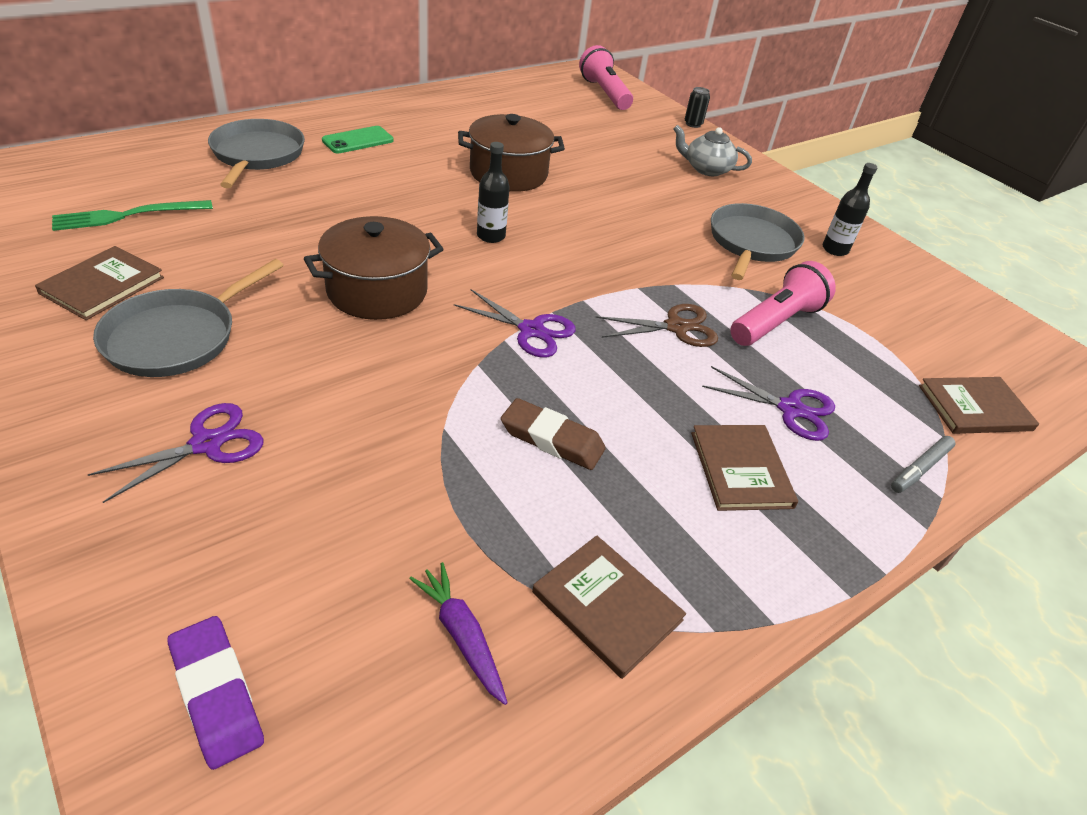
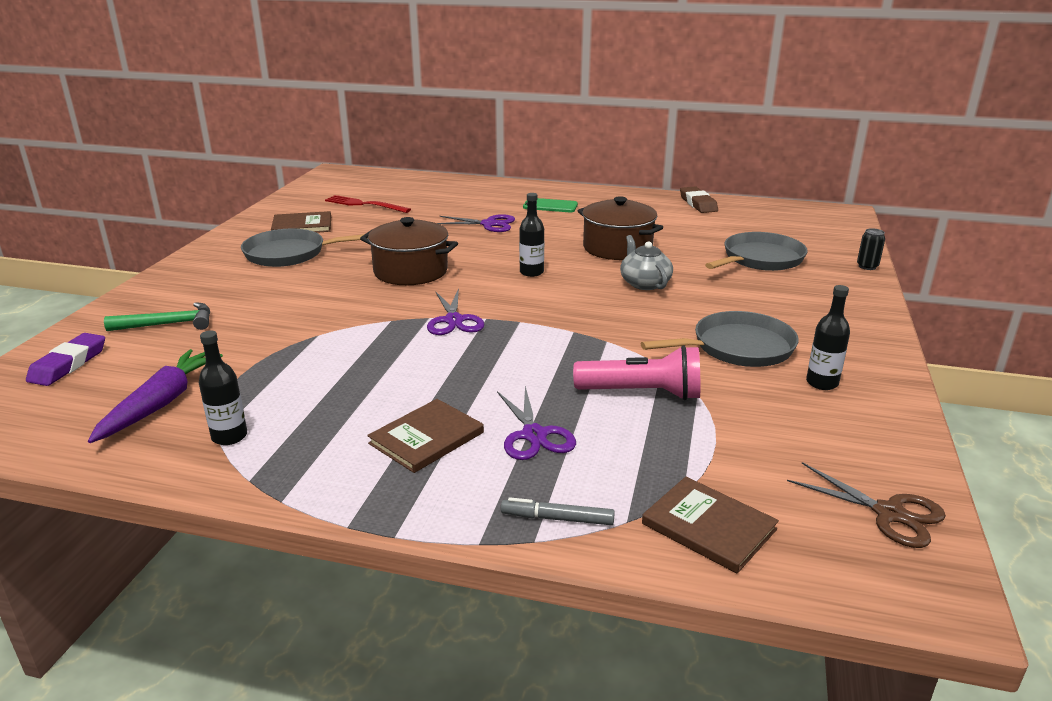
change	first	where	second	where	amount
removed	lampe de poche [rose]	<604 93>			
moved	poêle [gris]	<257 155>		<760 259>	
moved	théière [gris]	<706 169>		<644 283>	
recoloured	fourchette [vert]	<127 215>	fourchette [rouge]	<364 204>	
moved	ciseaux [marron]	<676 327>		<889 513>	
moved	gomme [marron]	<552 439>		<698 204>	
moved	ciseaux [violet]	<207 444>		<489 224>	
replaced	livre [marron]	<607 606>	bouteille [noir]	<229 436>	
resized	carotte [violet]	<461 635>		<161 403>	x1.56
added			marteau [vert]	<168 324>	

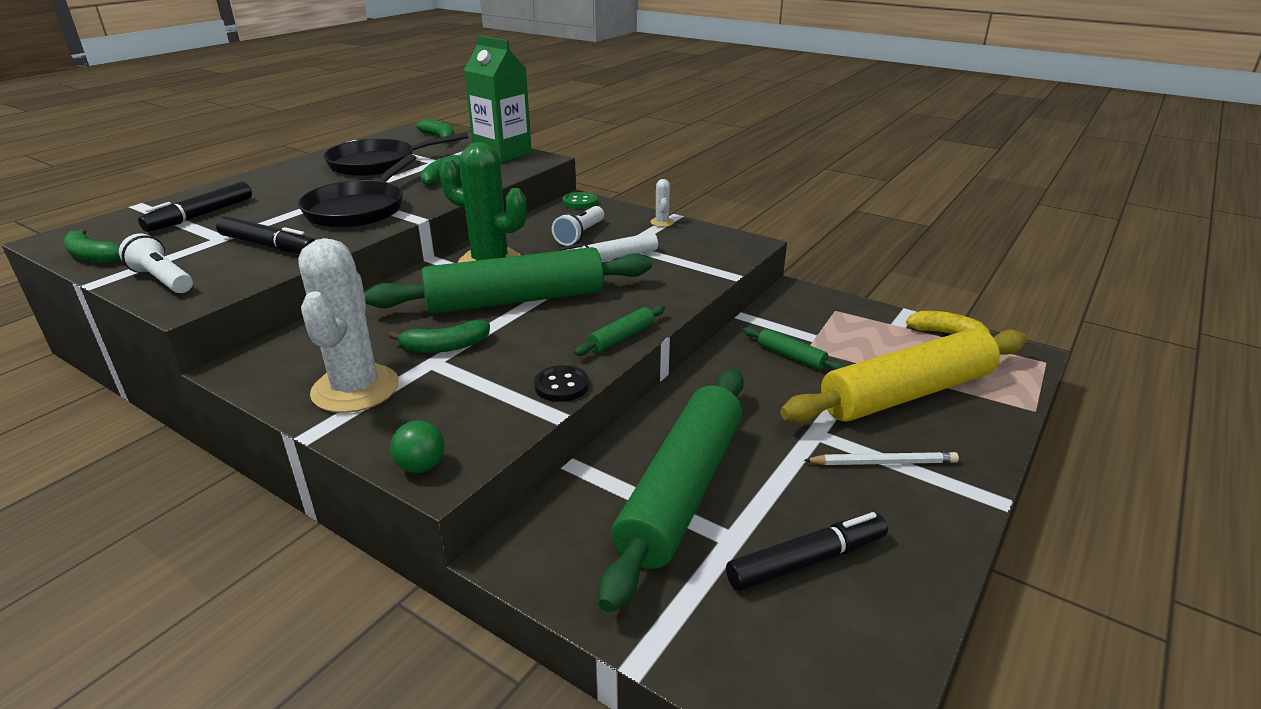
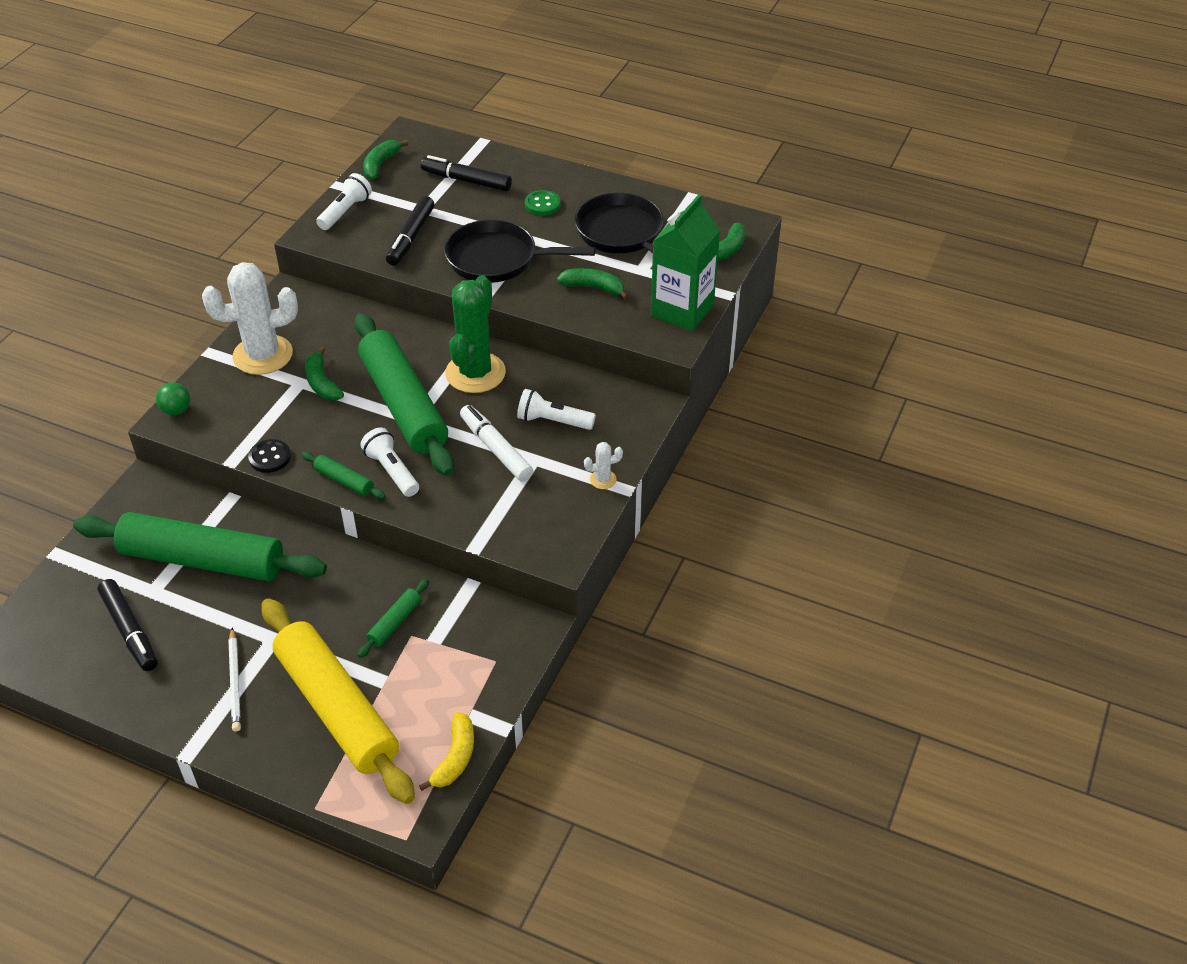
change	first	where	second	where	amount
moved	bouton [vert]	<580 202>		<542 204>	
added			lampe de poche [blanc]	<392 471>	

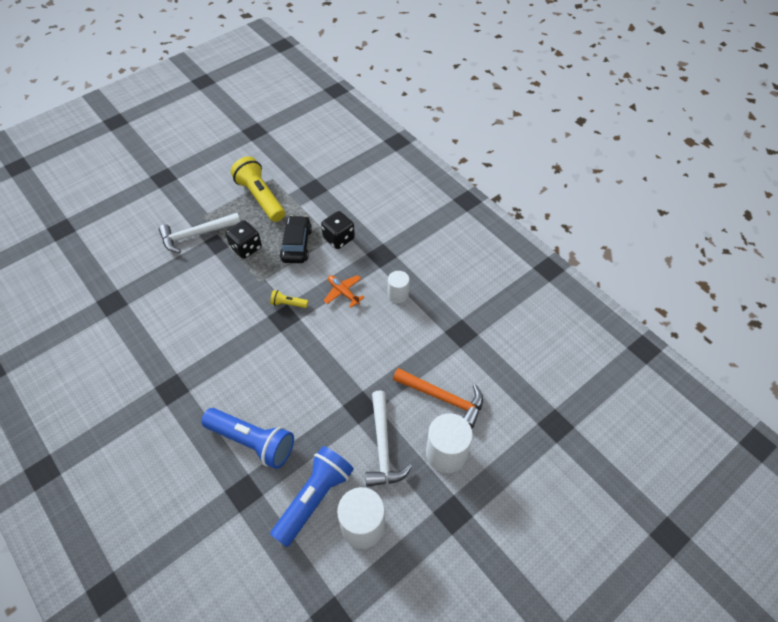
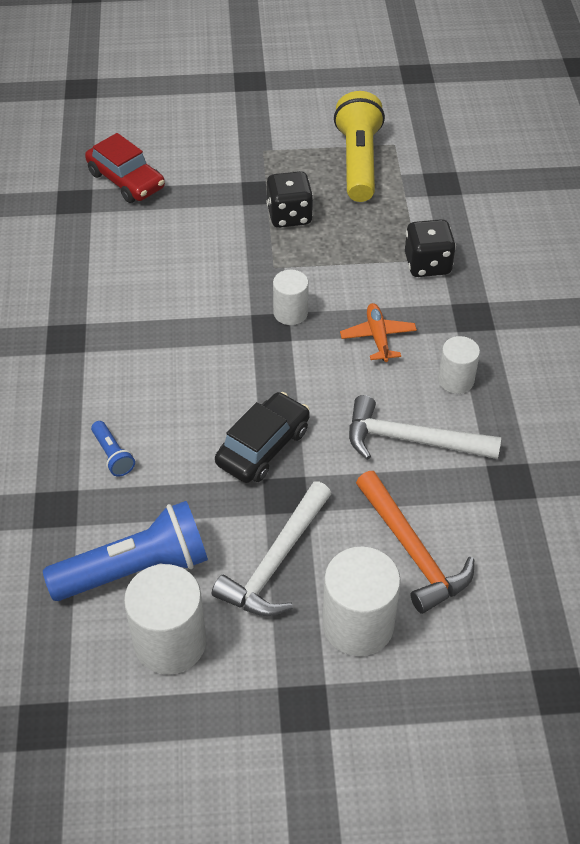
change	first	where	second	where	amount
moved	marteau [blanc]	<196 234>		<411 440>	
moved	voiture [noir]	<296 245>		<263 446>	
replaced	lampe de poche [jaune]	<288 303>	cylindre [blanc]	<290 313>	
resized	lampe de poche [bleu]	<252 442>		<113 455>	x0.45
added			voiture [rouge]	<126 180>	

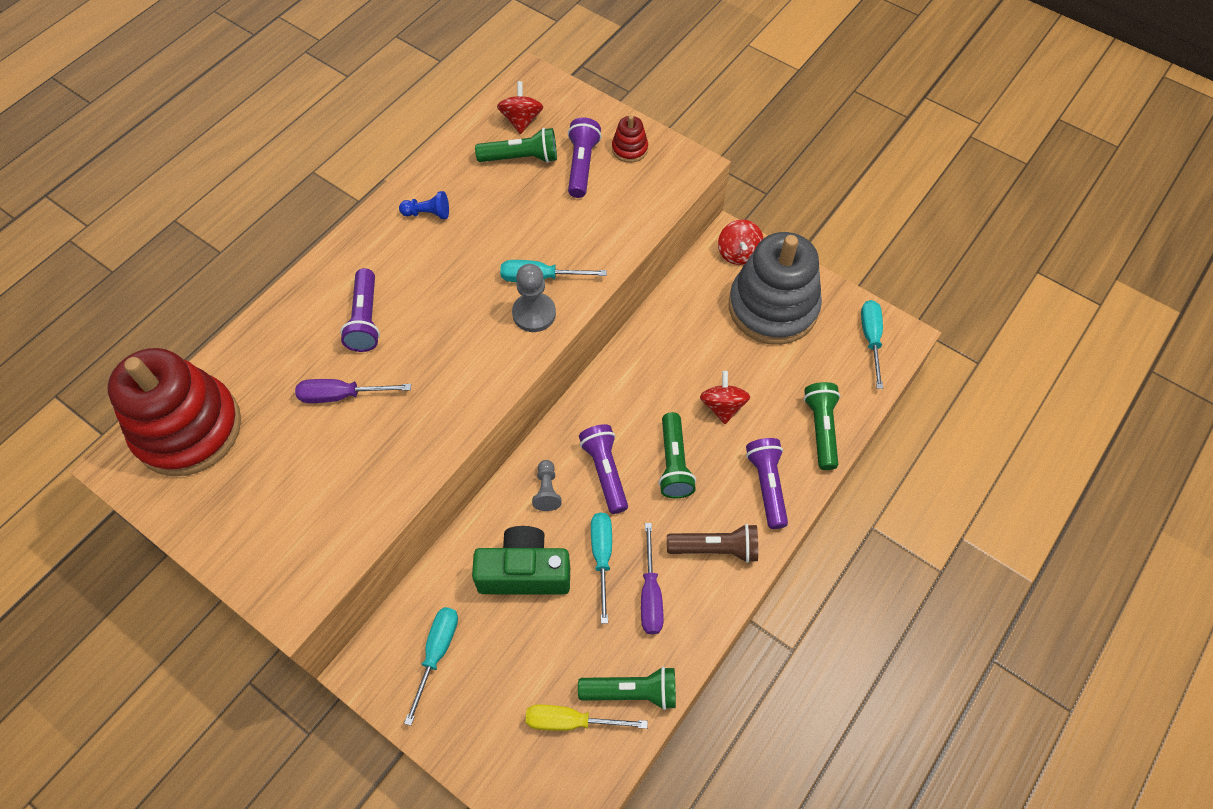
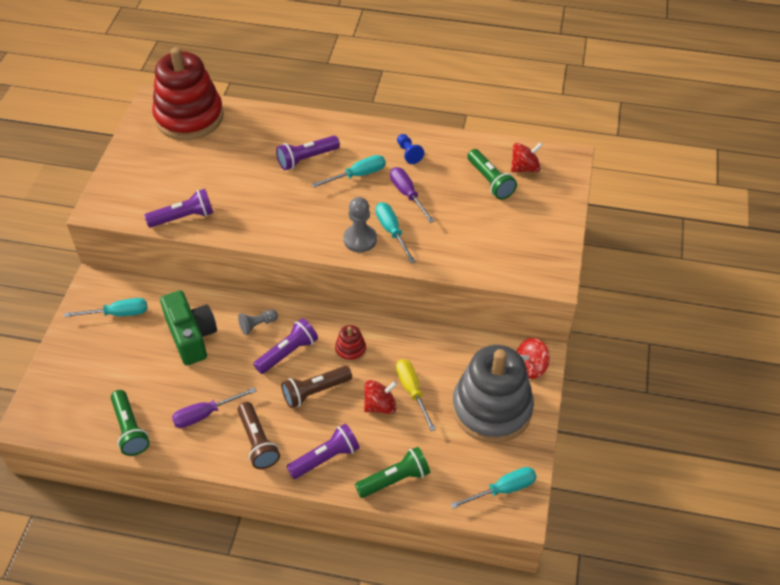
change	first	where	second	where	amount
moved	jouet à empiler [rouge]	<629 149>		<350 350>	
moved	lampe de poche [violet]	<581 165>		<183 217>	
moved	tournevis [violet]	<342 395>		<407 194>	
recoloured	lampe de poche [vert]	<674 463>	lampe de poche [marron]	<315 392>	
moved	tournevis [turquoise]	<602 557>		<358 175>	
moved	tournevis [jaune]	<571 721>		<412 391>	

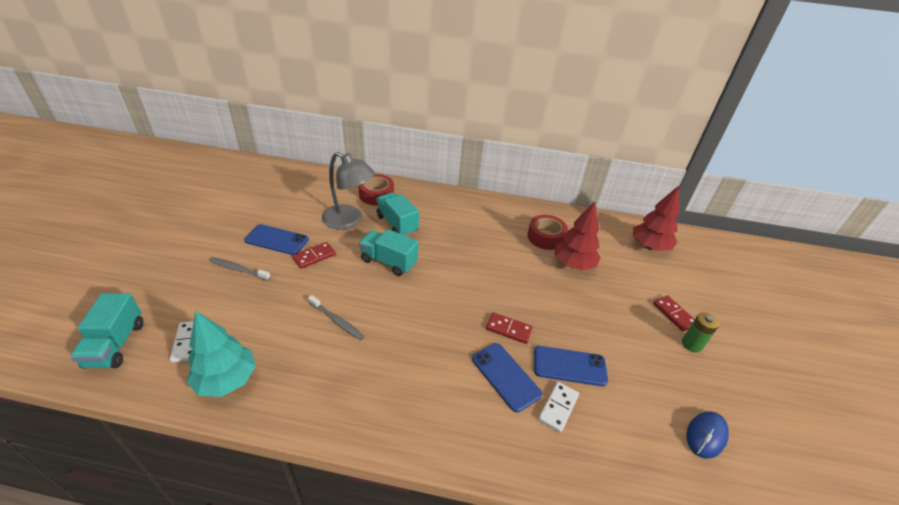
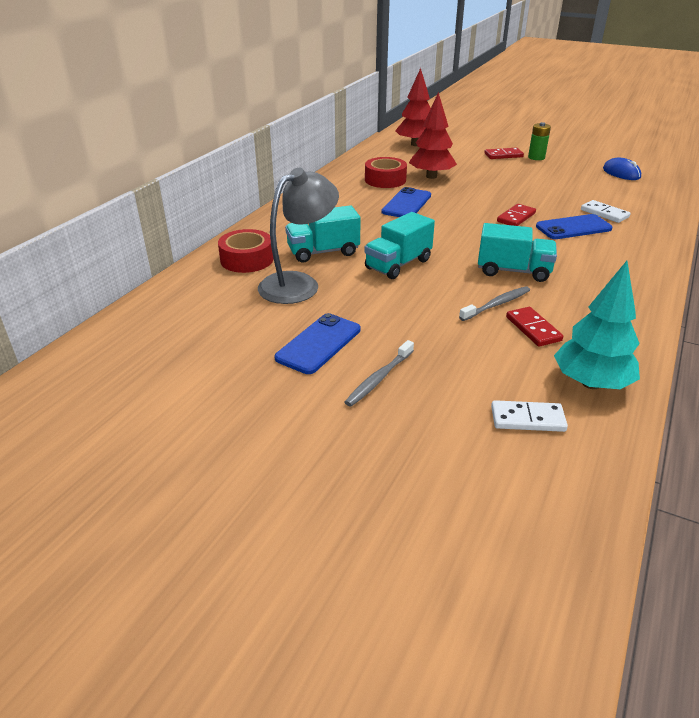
change	first	where	second	where	amount
moved	domino [rouge]	<314 257>		<533 329>	
moved	camion [turquoise]	<116 344>		<513 271>	
moved	téléphone [bleu]	<569 366>		<406 204>	

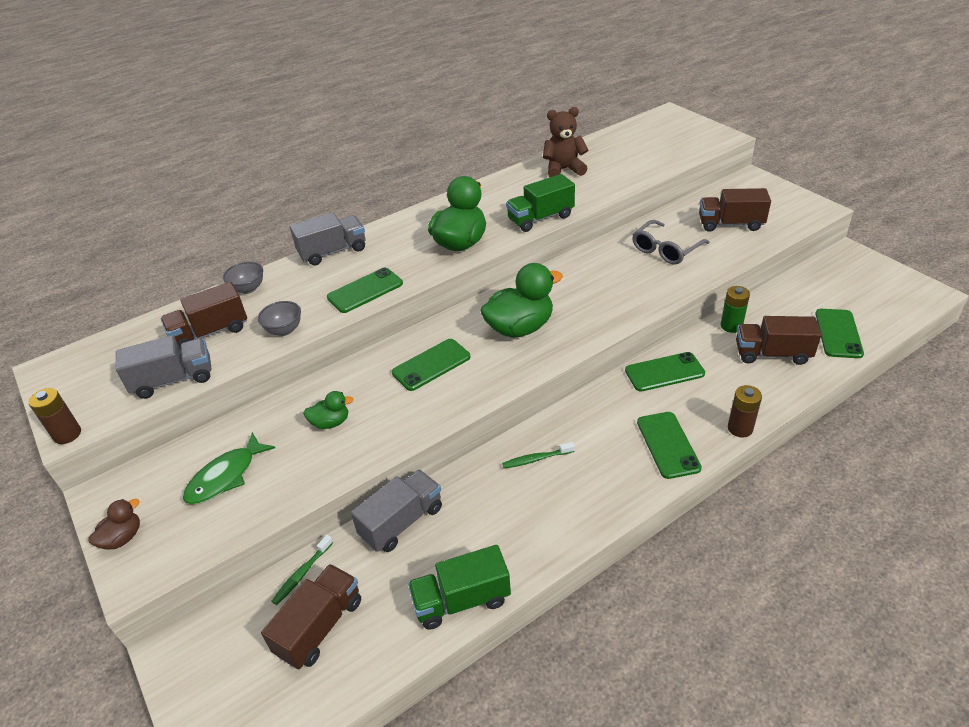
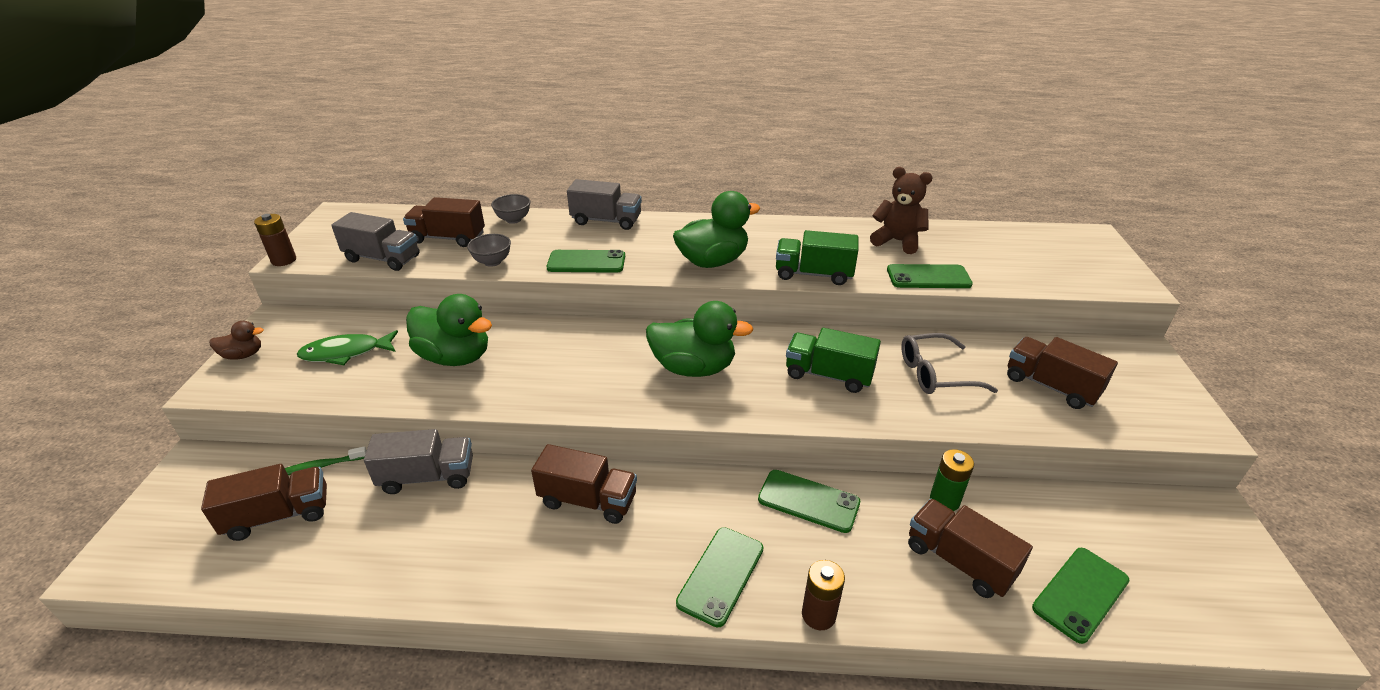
change	first	where	second	where	amount
moved	téléphone [vert]	<431 365>		<928 277>	
resized	canard [vert]	<331 422>		<455 357>	x1.99
replaced	brosse à dents [vert]	<536 459>	camion [marron]	<588 500>	
moved	camion [vert]	<461 600>		<828 375>	

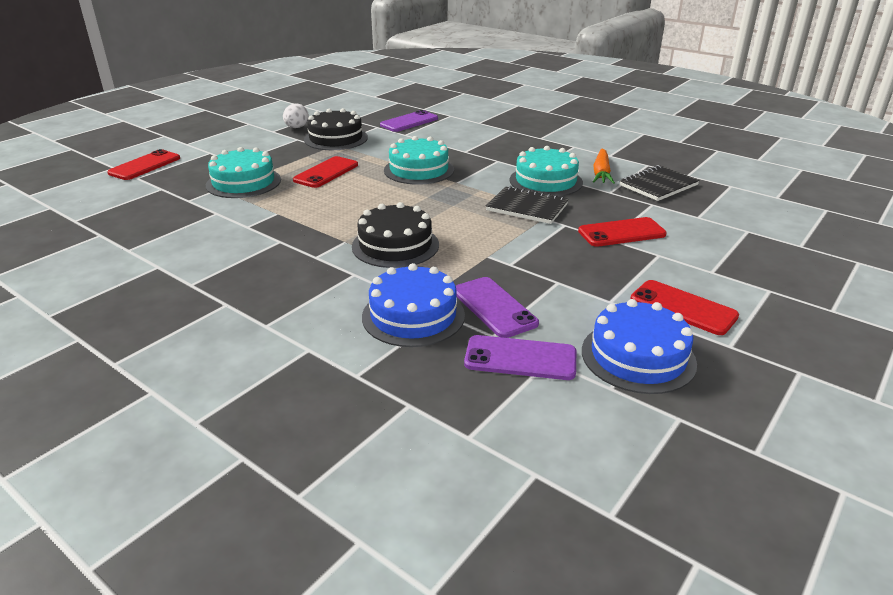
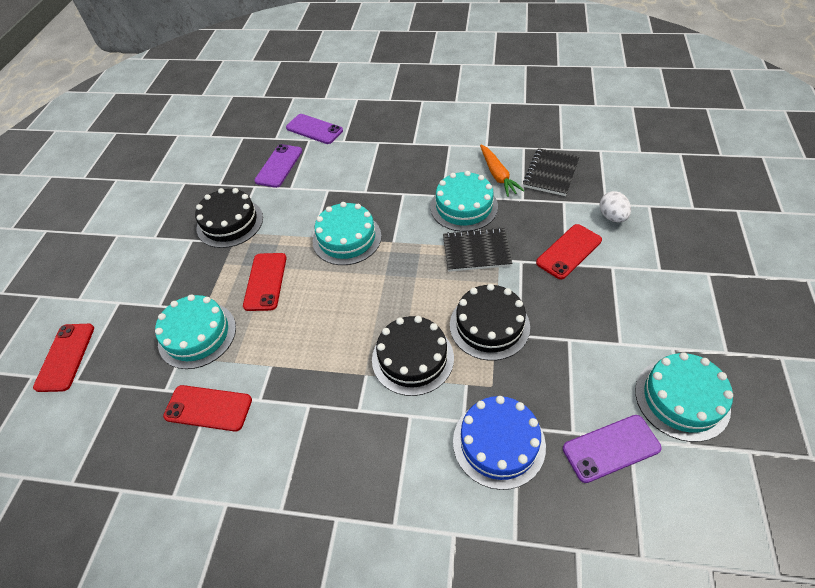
change	first	where	second	where	amount
moved	œuf [blanc]	<296 127>		<612 217>	
moved	téléphone [violet]	<494 307>		<314 129>	
moved	téléphone [rouge]	<683 308>		<208 408>	
recoloured	gâteau [bleu]	<638 356>	gâteau [turquoise]	<681 399>	
added			gâteau [noir]	<489 325>	

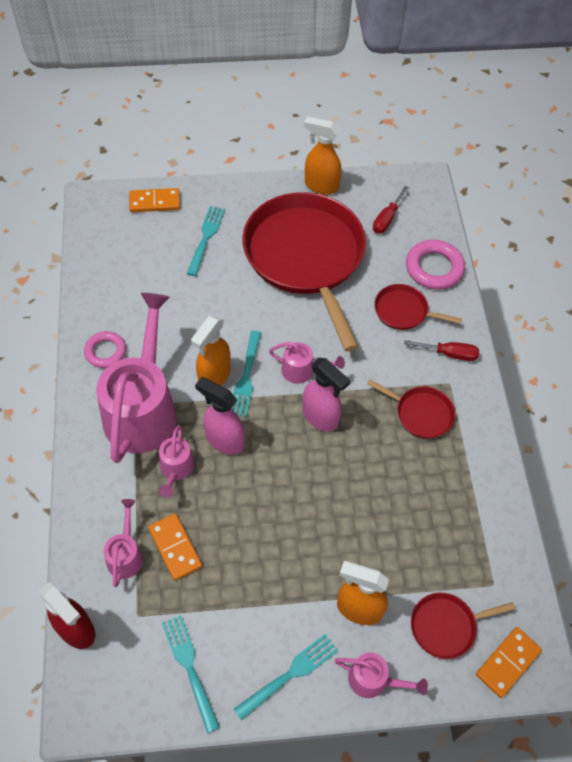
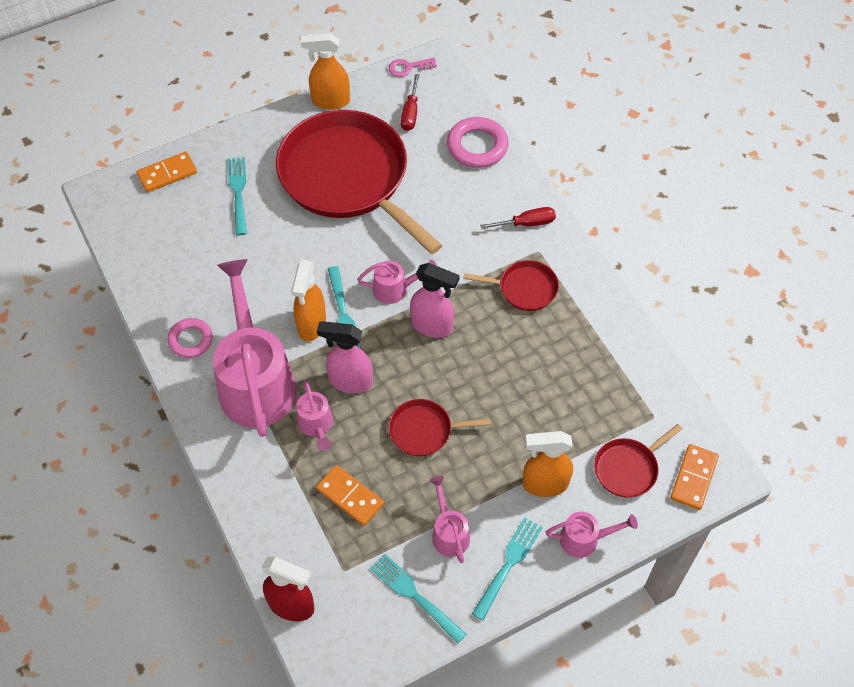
change	first	where	second	where	amount
moved	poêle [rouge]	<404 311>		<424 430>	
moved	arrosoir [rose]	<126 554>		<449 532>	
added			clé [rose]	<408 67>	

